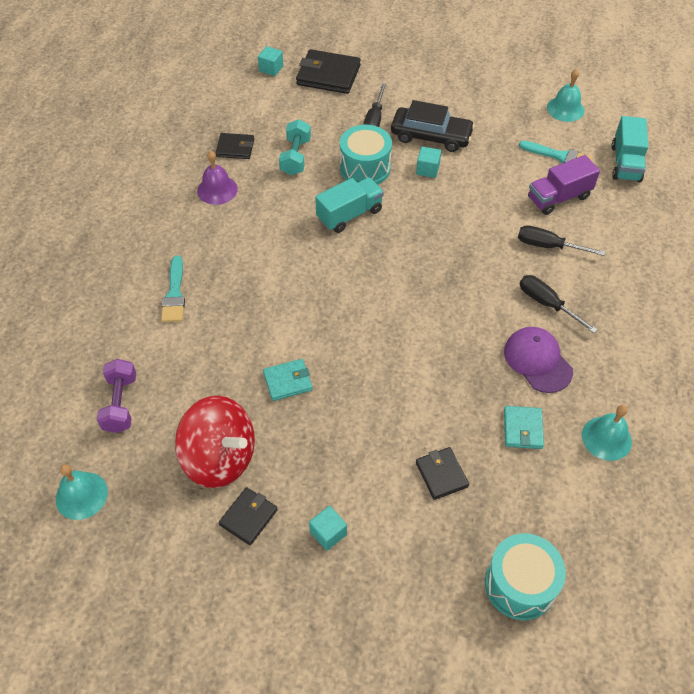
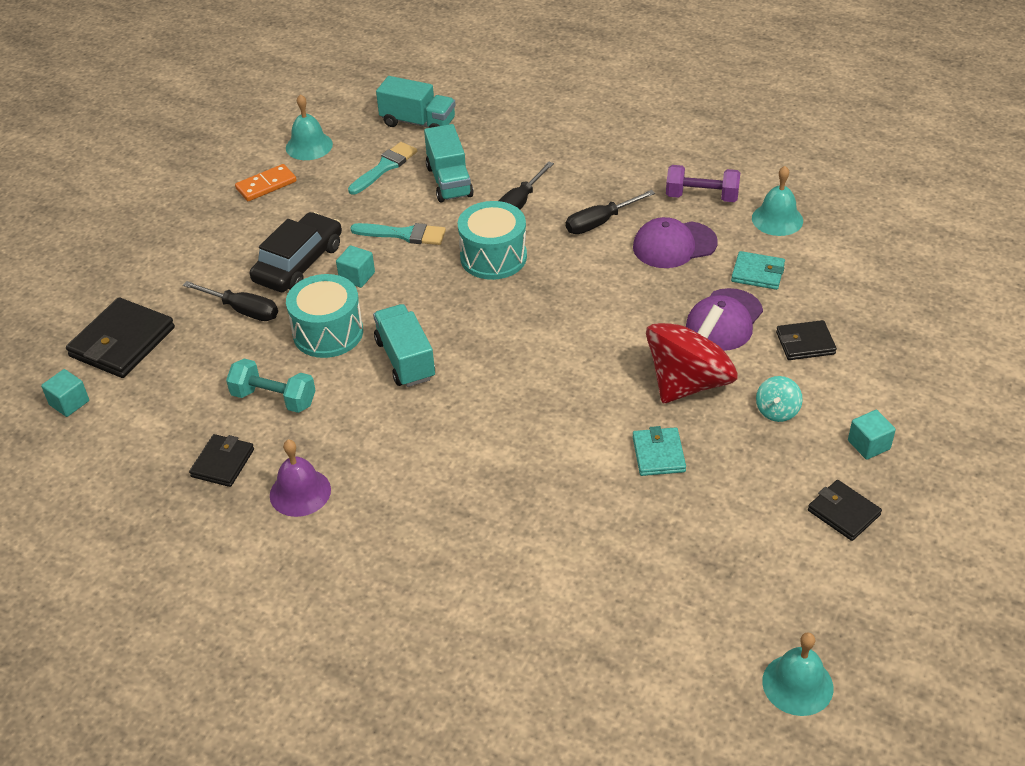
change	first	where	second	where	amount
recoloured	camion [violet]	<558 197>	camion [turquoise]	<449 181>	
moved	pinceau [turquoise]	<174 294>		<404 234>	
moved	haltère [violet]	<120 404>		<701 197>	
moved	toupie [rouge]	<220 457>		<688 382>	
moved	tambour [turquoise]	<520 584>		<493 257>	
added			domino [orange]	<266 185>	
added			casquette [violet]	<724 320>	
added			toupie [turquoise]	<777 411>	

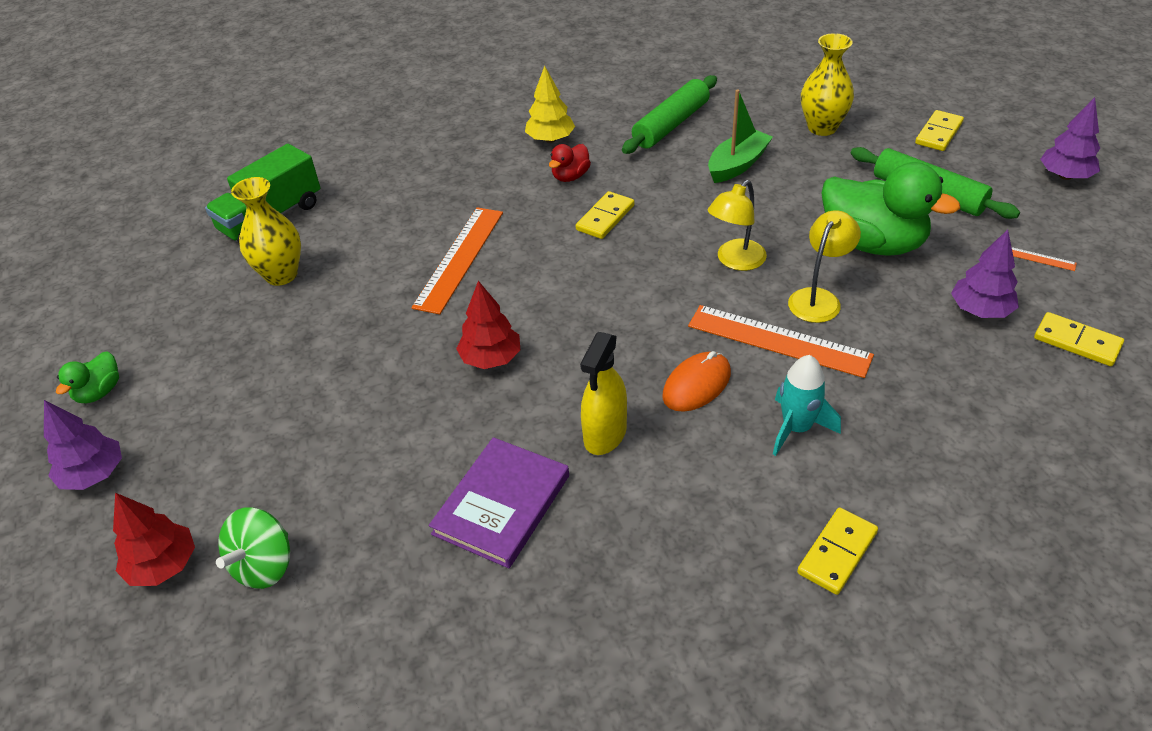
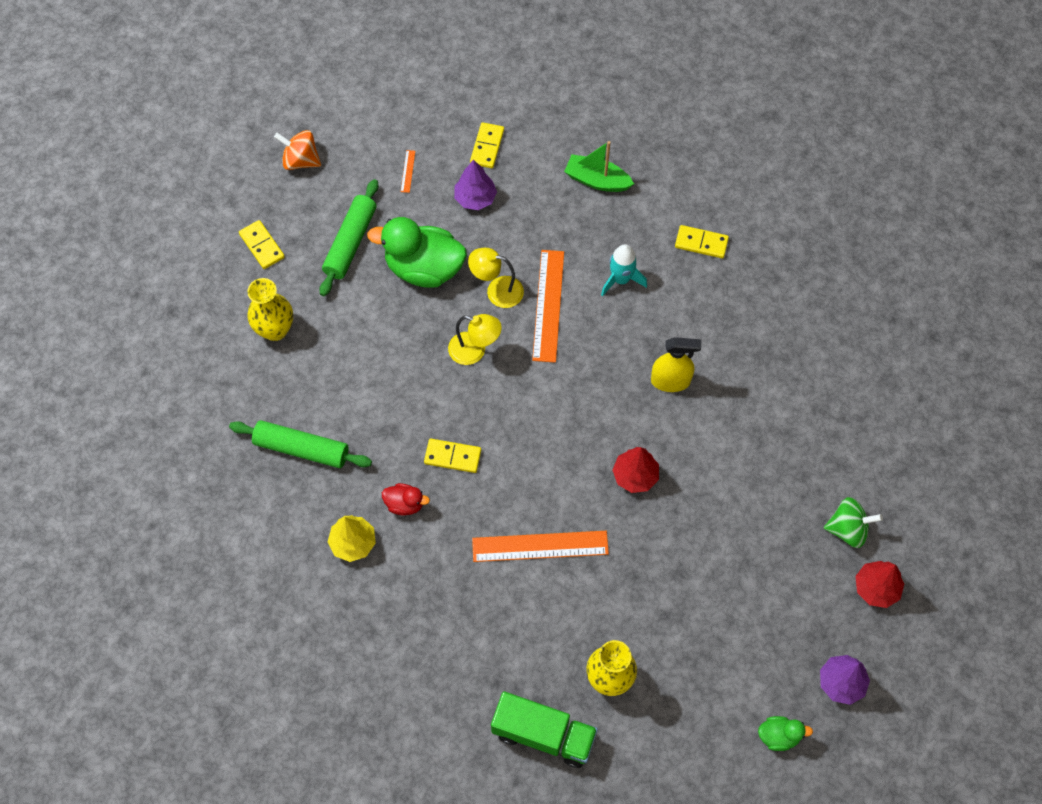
change	first	where	second	where	amount
moved	bateau [vert]	<737 165>		<597 180>	
replaced	arbre [violet]	<1065 176>	toupie [orange]	<301 160>	
turned	domino [jaune]	<938 133>		<262 246>	45 degrees clockwise
turned	canard [vert]	<872 243>		<424 268>	90 degrees counterclockwise
removed	souris [orange]	<696 384>			
removed	livre [violet]	<501 504>			

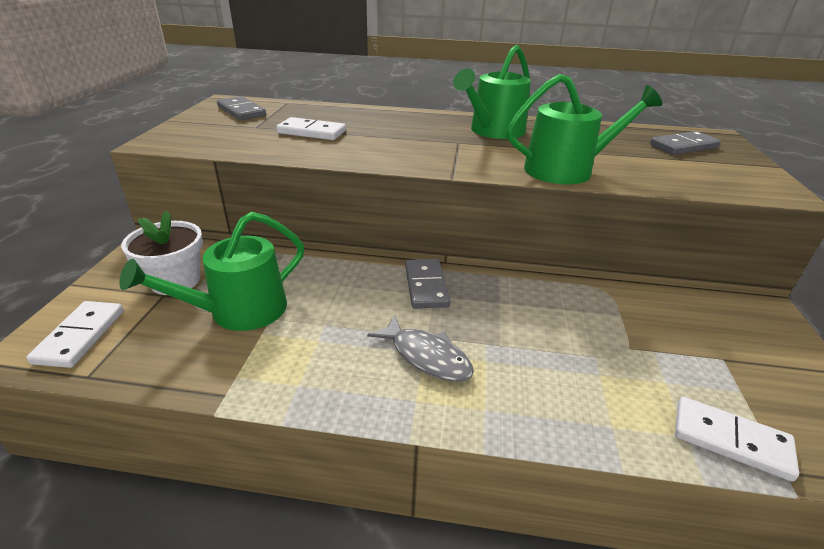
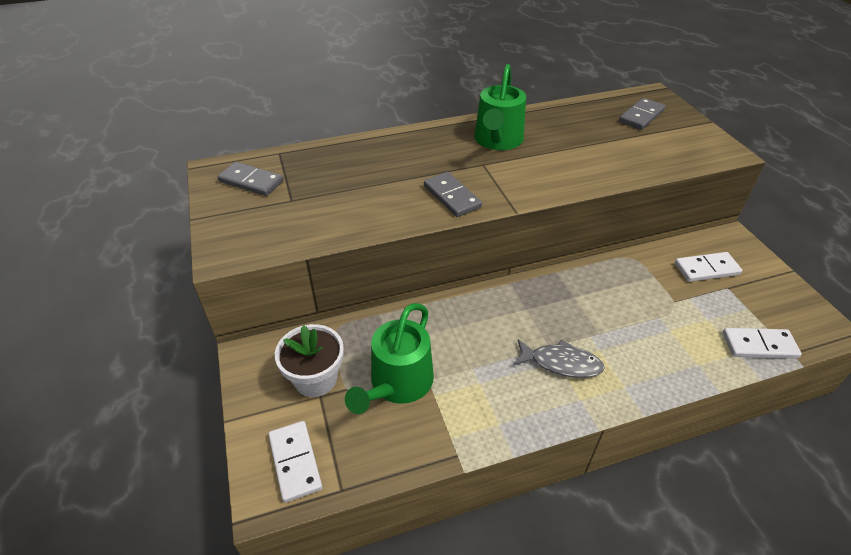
change	first	where	second	where	amount
removed	arrosoir [vert]	<566 170>			
moved	domino [blanc]	<311 132>		<706 269>	
moved	domino [gris]	<426 286>		<452 197>	

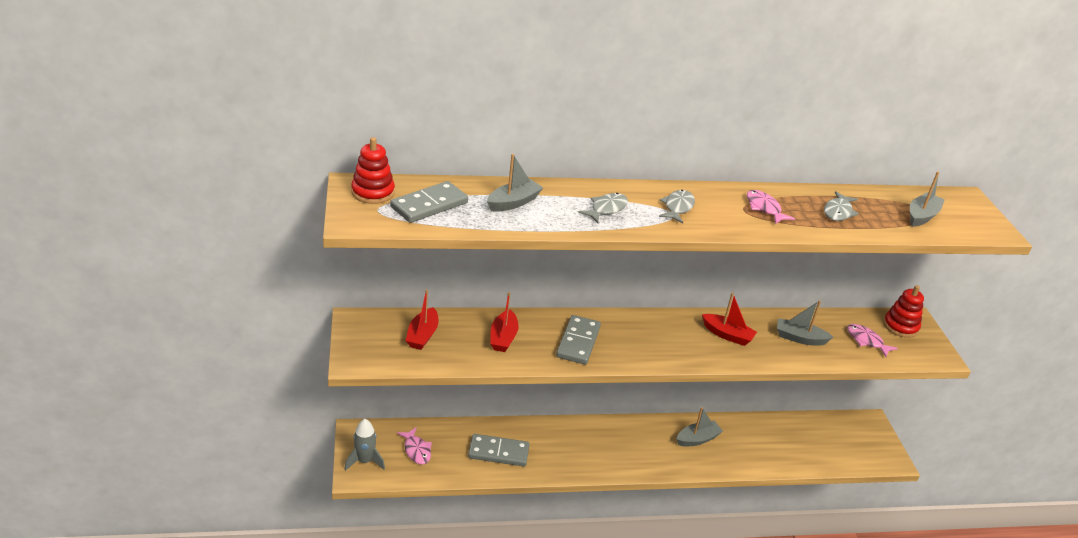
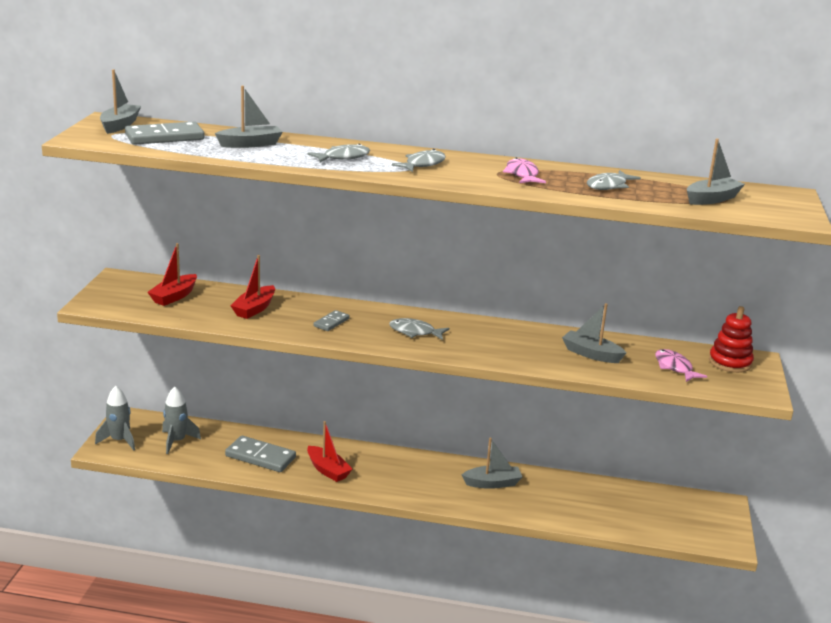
change	first	where	second	where	amount
replaced	jouet à empiler [rouge]	<373 192>	bateau [gris]	<120 125>	
moved	bateau [rouge]	<727 335>		<327 470>	
resized	domino [gris]	<578 342>		<331 322>	x0.54
replaced	poisson [rose]	<416 450>	fusée [gris]	<177 441>	
added			poisson [gris]	<415 332>	

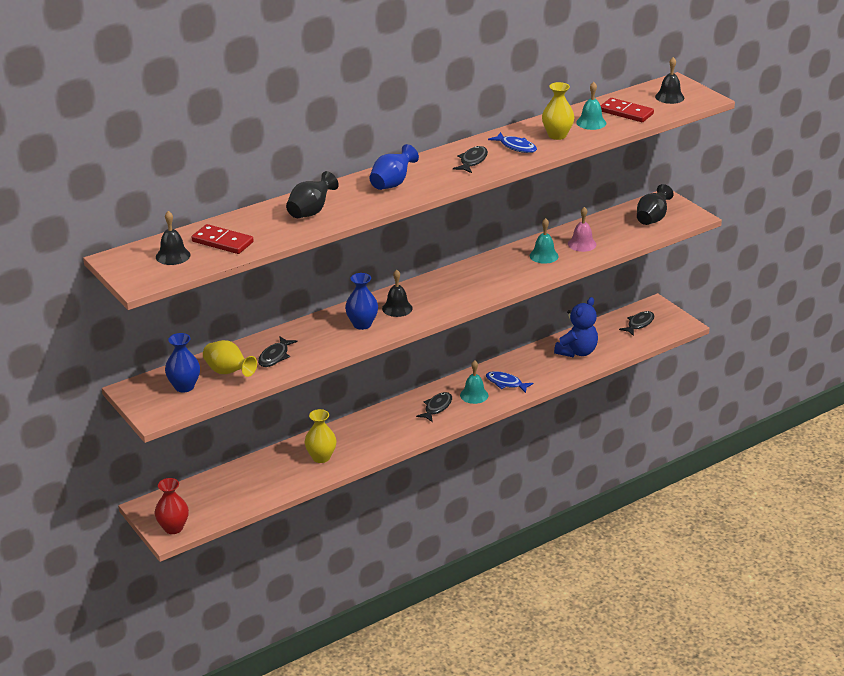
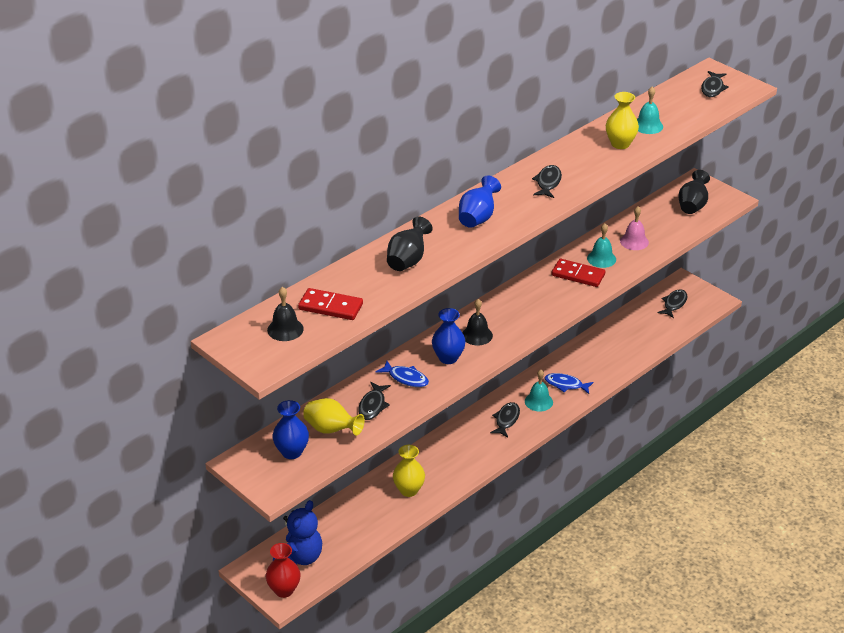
change	first	where	second	where	amount
replaced	cloche [noir]	<669 97>	poisson [noir]	<712 88>	
moved	domino [rouge]	<626 112>		<578 275>	
moved	poisson [bleu]	<516 147>		<406 378>	
moved	ours en peluche [bleu]	<577 352>		<300 557>	

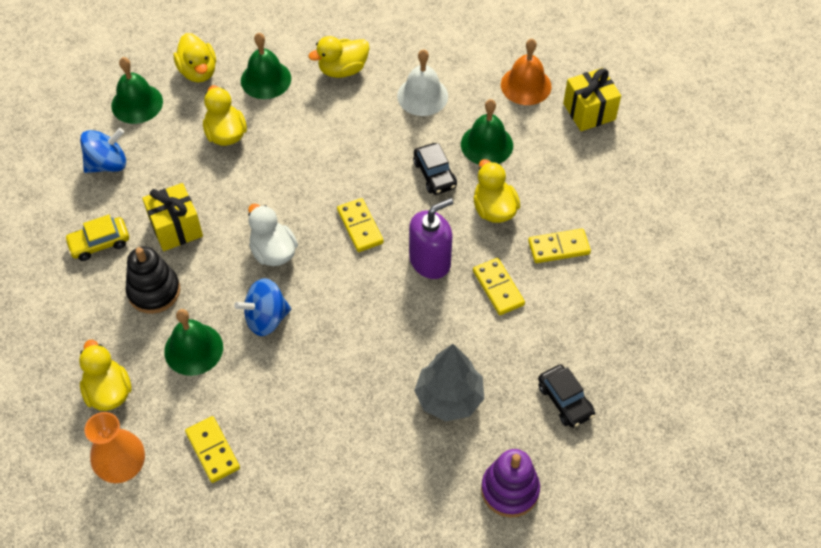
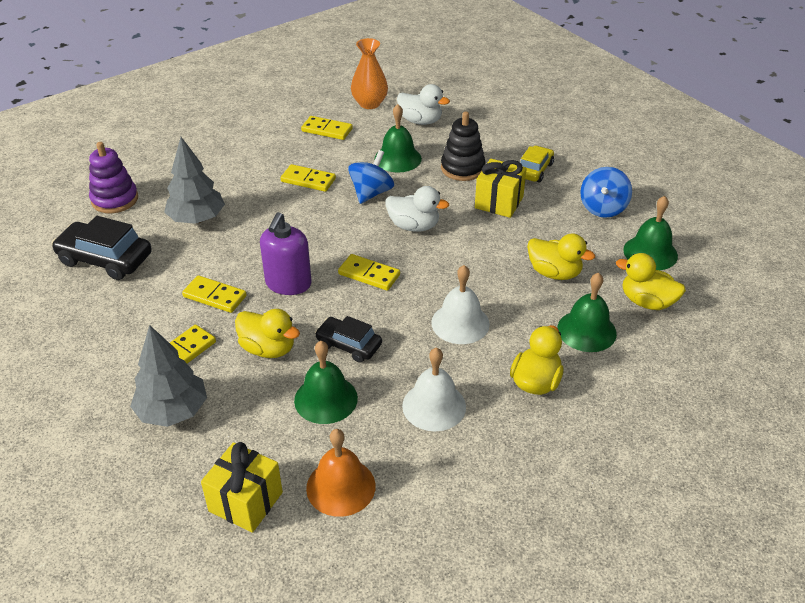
change	first	where	second	where	amount
recoloured	canard [jaune]	<108 392>	canard [blanc]	<420 121>	
resized	voiture [noir]	<565 400>		<105 259>	x1.60
added			domino [jaune]	<308 180>	
added			cloche [blanc]	<460 323>	
added			arbre [gris]	<172 411>	

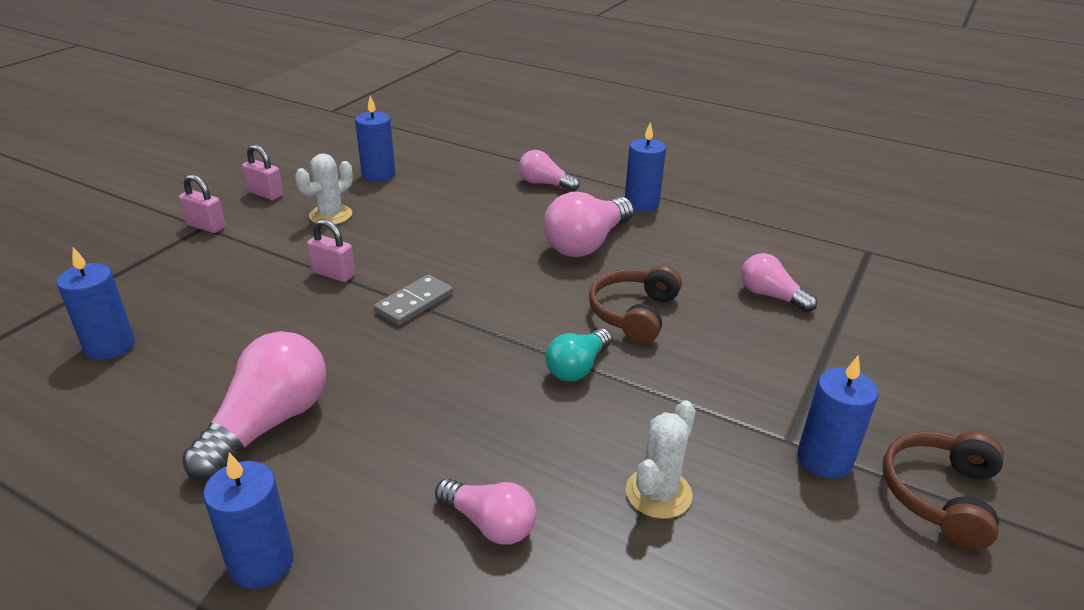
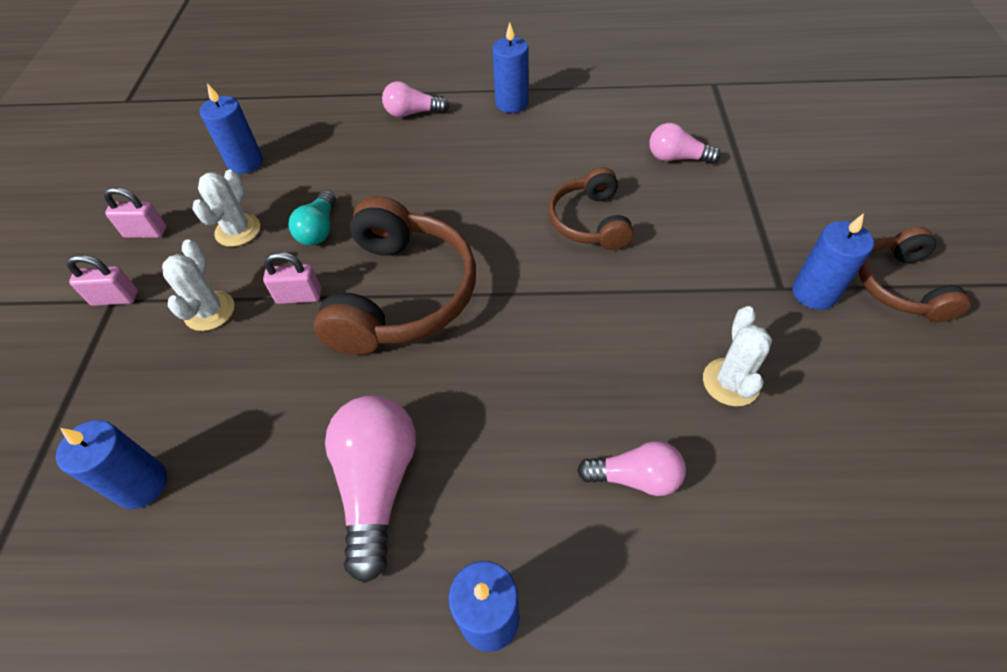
change	first	where	second	where	amount
removed	ampoule [rose]	<587 243>			
replaced	domino [gris]	<414 303>	casque audio [marron]	<401 294>	
moved	ampoule [turquoise]	<577 367>		<319 229>	
added			cactus [blanc]	<209 311>	

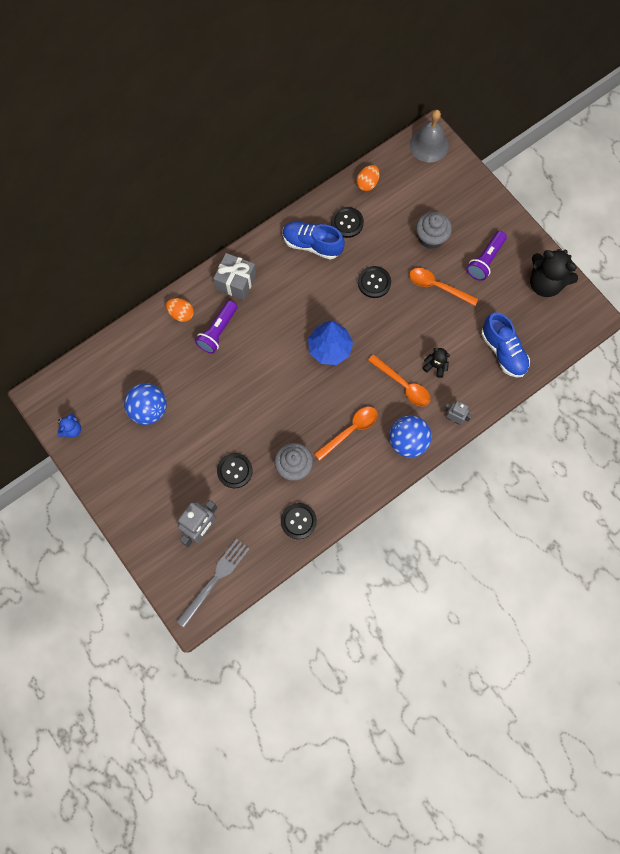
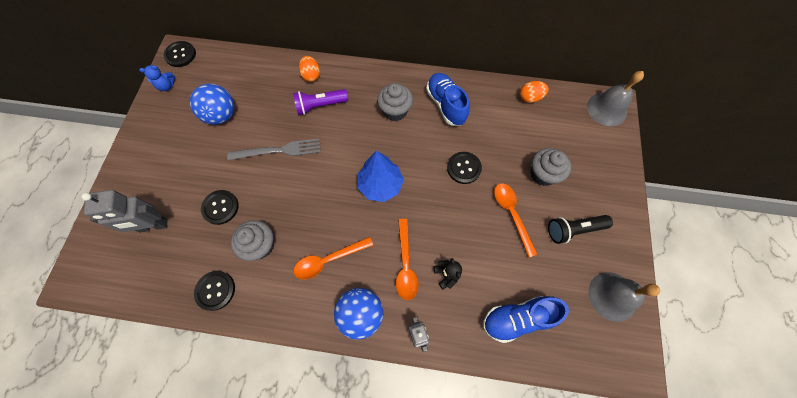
change	first	where	second	where	amount
moved	bouton [noir]	<347 223>		<180 55>	
recoloured	lampe de poche [violet]	<485 260>	lampe de poche [noir]	<573 230>	
replaced	ours en peluche [noir]	<545 283>	cloche [gris]	<612 296>	
removed	cadeau [gris]	<236 282>			
turned	chaussure [bleu]	<503 351>		<517 318>	60 degrees clockwise
turned	cuillère [orange]	<350 430>		<328 260>	150 degrees clockwise
moved	fourchette [gris]	<215 580>		<278 150>	
added			muffin [gris]	<395 111>	

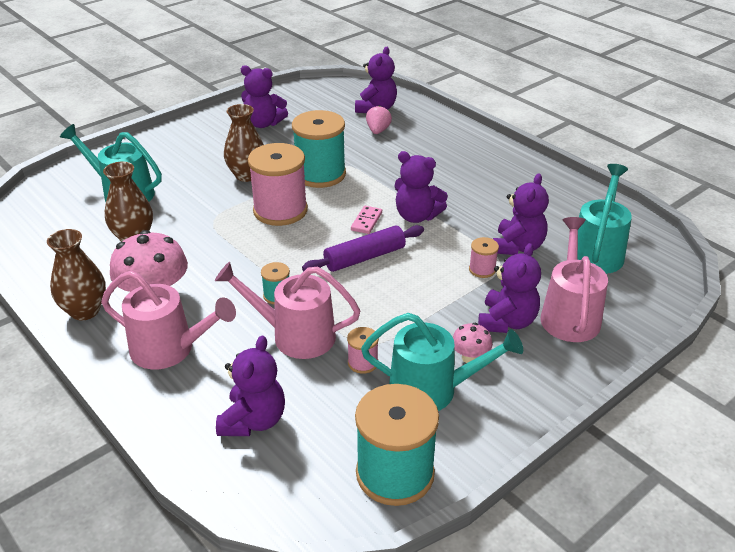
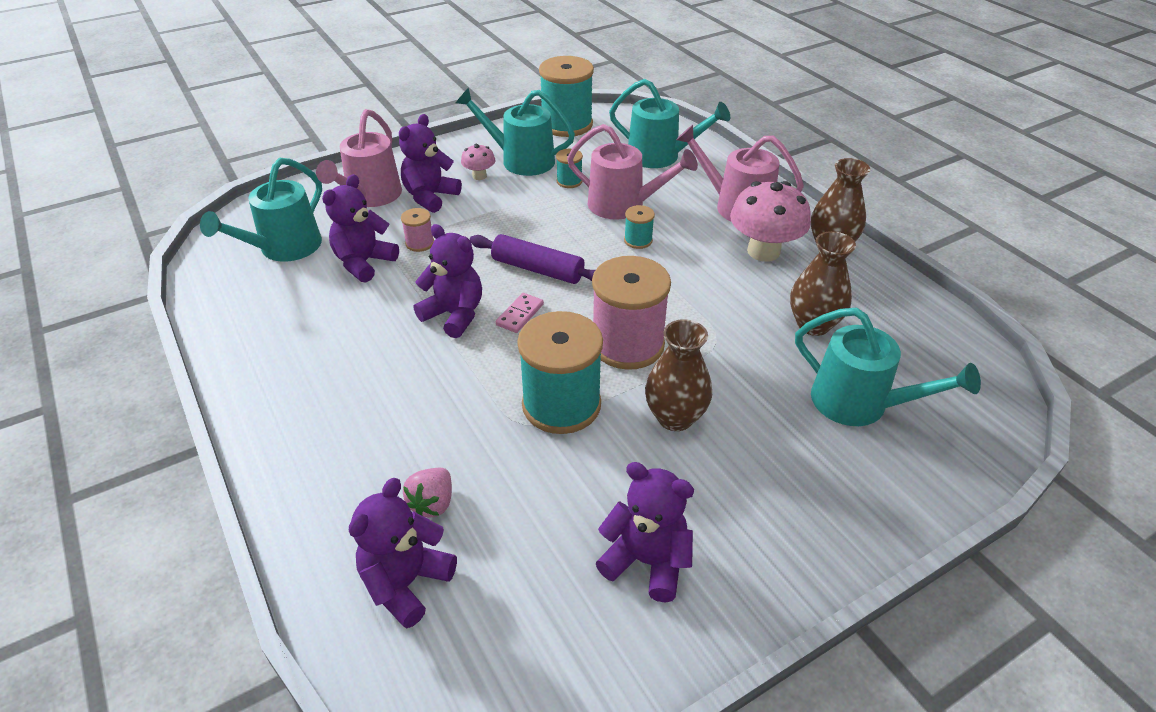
change	first	where	second	where	amount
turned	rouleau à pâtisserie [violet]	<364 257>		<538 269>	45 degrees clockwise
recoloured	bobine [rose]	<363 363>	bobine [turquoise]	<569 181>	
replaced	ours en peluche [violet]	<253 421>	arrosoir [turquoise]	<661 156>	

